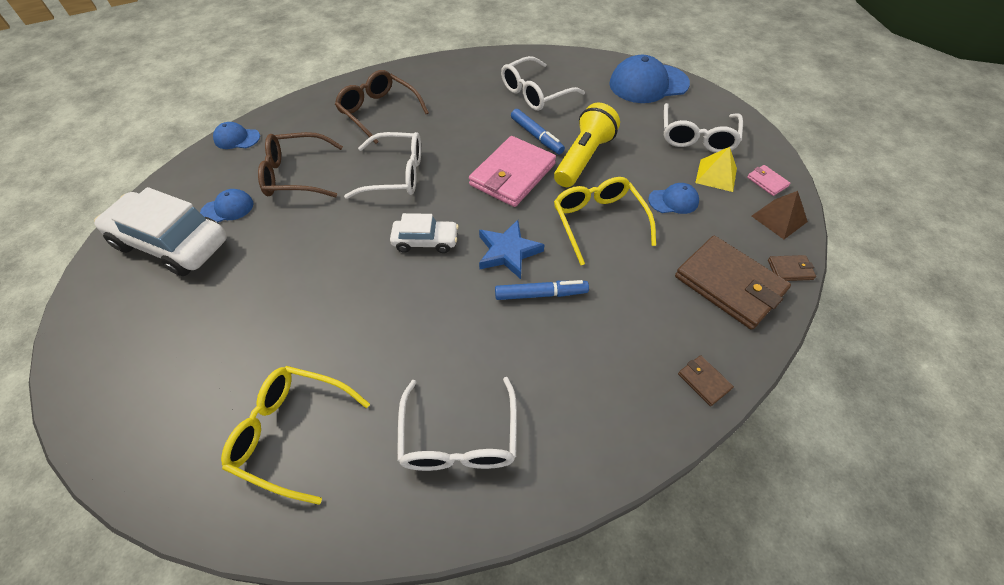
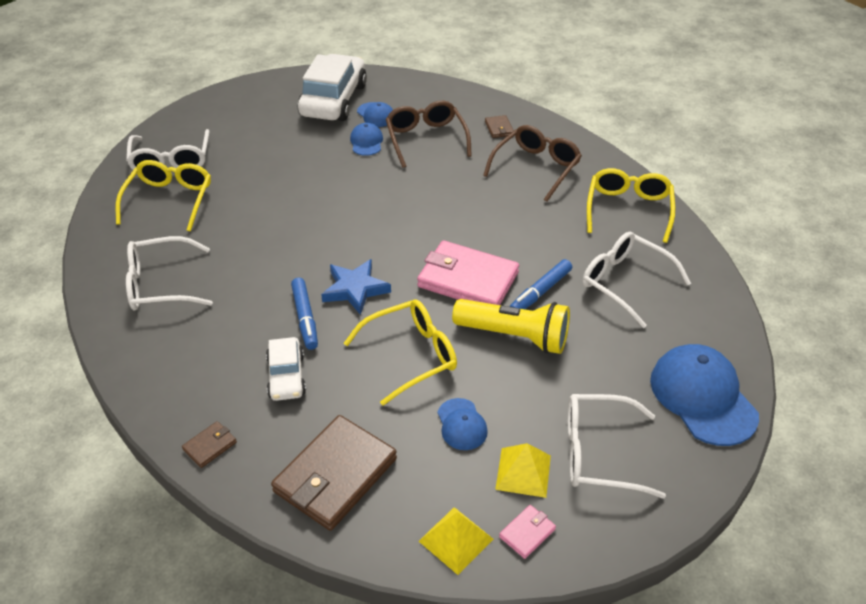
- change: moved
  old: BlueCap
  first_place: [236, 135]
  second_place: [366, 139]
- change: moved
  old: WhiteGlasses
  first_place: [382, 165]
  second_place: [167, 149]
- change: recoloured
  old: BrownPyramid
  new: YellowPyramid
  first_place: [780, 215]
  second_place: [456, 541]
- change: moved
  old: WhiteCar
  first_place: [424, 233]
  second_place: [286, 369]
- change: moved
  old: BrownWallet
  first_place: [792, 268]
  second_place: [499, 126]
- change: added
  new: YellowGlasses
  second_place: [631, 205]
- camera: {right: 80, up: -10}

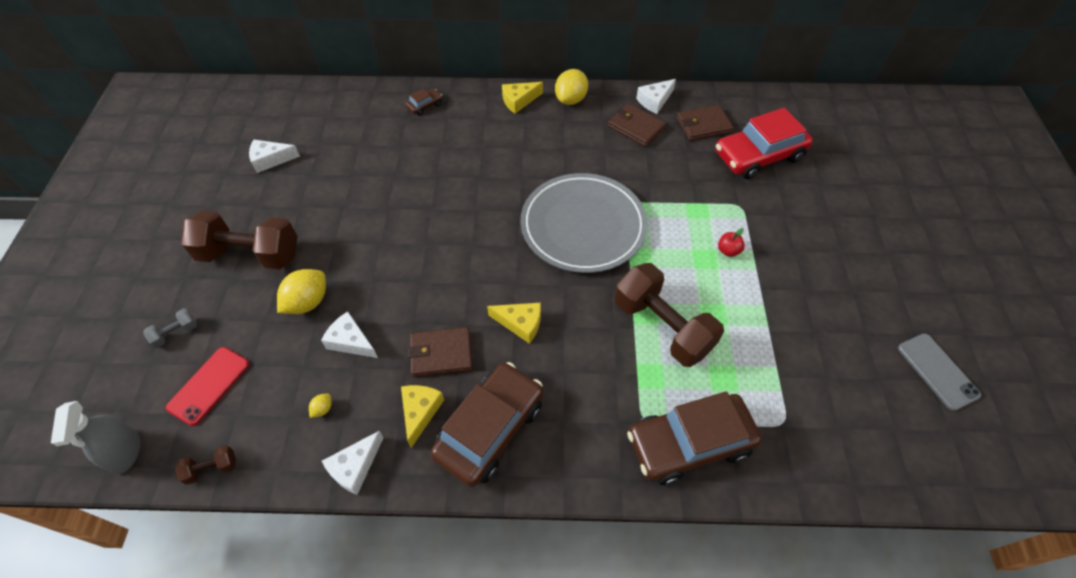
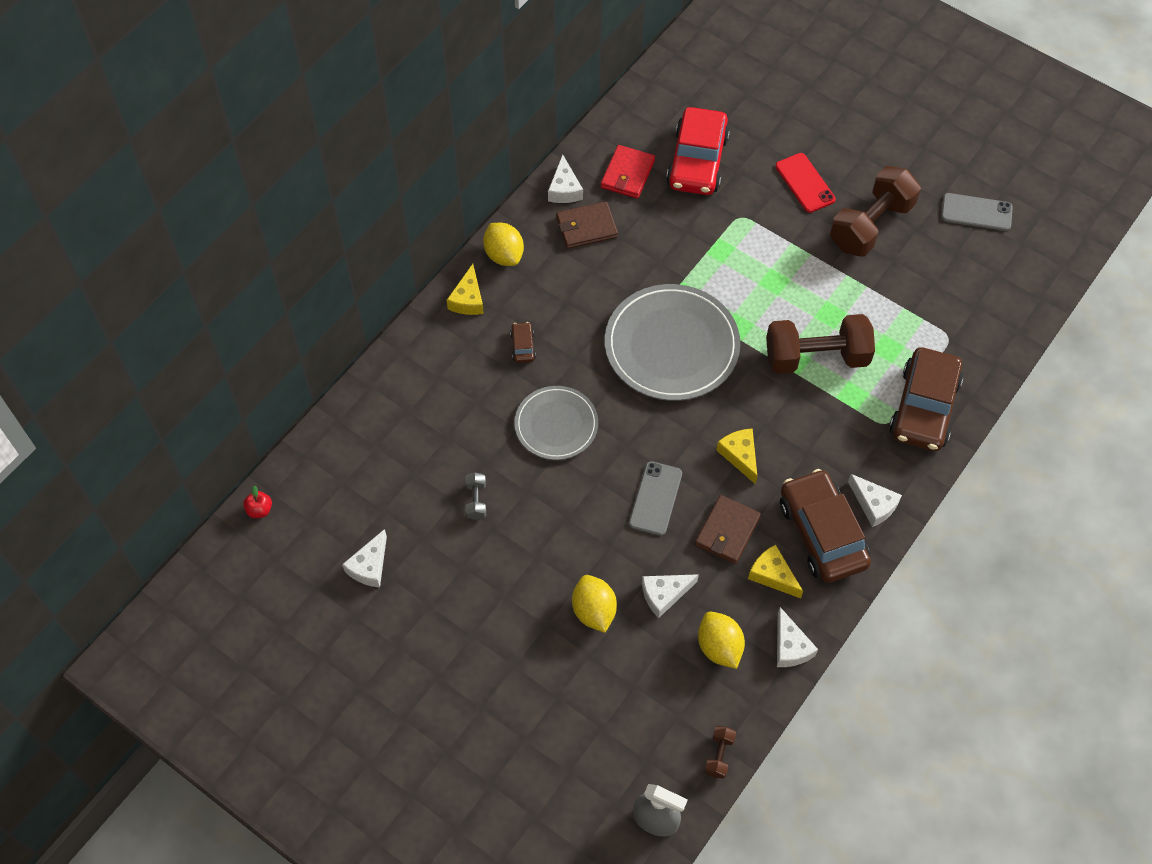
- change: moved
  old: BrownCar
  first_place: [424, 102]
  second_place: [523, 342]
- change: recoloured
  old: BrownWallet
  new: RedWallet
  first_place: [705, 123]
  second_place: [628, 172]
- change: moved
  old: BrownDumbbell
  first_place: [239, 240]
  second_place: [875, 211]
- change: moved
  old: RedApple
  first_place: [731, 242]
  second_place: [257, 502]
- change: turned
  old: YellowCheese
  first_place: [514, 323]
  second_place: [736, 456]
  degrees: -75
- change: moved
  old: GreyDumbbell
  first_place: [170, 328]
  second_place: [475, 496]
- change: moved
  old: RedPhone
  first_place: [207, 386]
  second_place: [805, 183]
- change: resized
  old: YellowLemon
  first_place: [320, 406]
  second_place: [721, 640]
  factor: 2.25
- change: added
  new: GreyPlate
  second_place: [556, 423]
- change: added
  new: GreyPhone
  second_place: [655, 498]
- change: added
  new: WhiteCheese
  second_place: [875, 500]
- camera: {right: -55, up: 5}

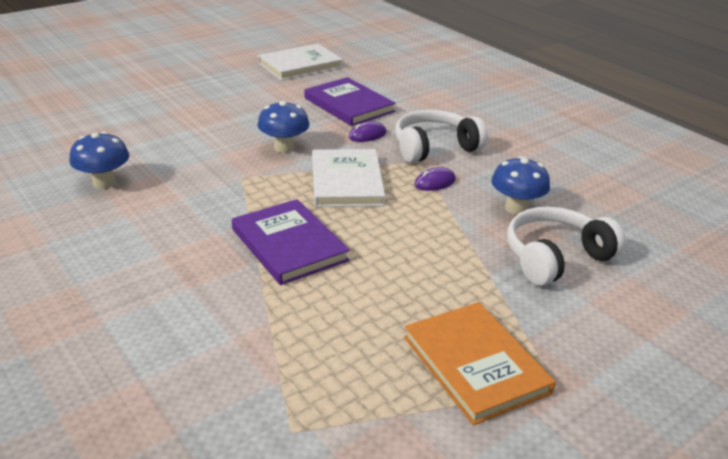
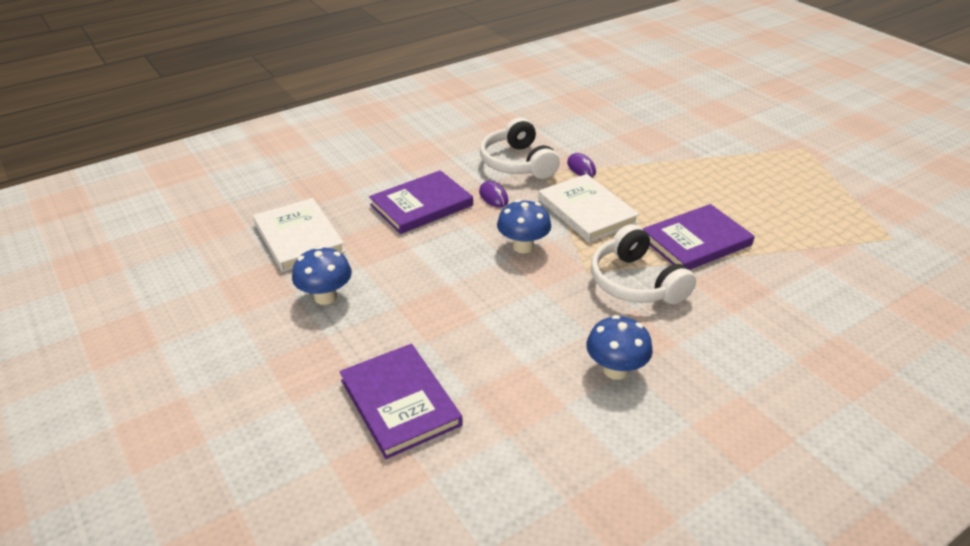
- change: turned
  old: WhiteBook
  first_place: [348, 178]
  second_place: [589, 208]
  degrees: 60
- change: moved
  old: BlueMushroom
  first_place: [520, 185]
  second_place: [322, 275]
- change: moved
  old: WhiteHeadphones
  first_place: [566, 246]
  second_place: [643, 264]
- change: removed
  old: OrangeBook
  first_place: [480, 363]
- change: added
  new: PurpleBook
  second_place: [401, 401]
- camera: {right: -85, up: 5}

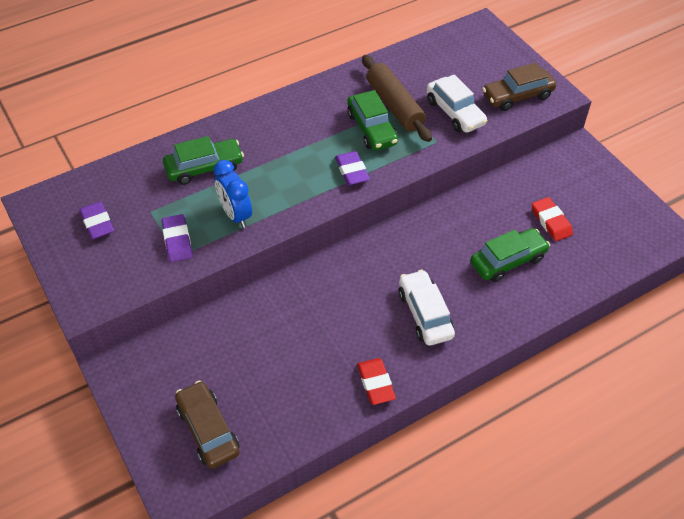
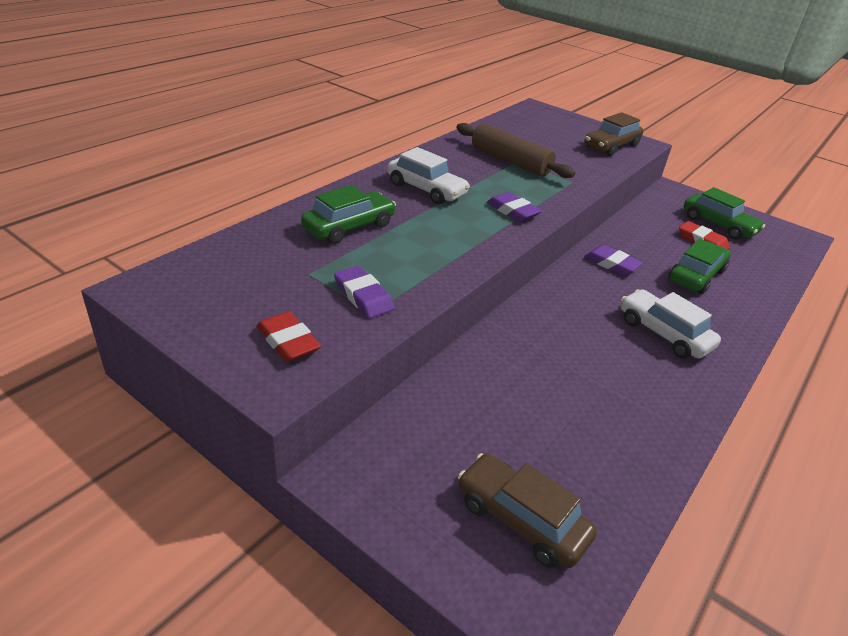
- change: moved
  old: WhiteCar
  first_place: [456, 103]
  second_place: [428, 175]
- change: moved
  old: GreenCar
  first_place: [372, 120]
  second_place: [724, 213]
- change: removed
  old: BlueClock
  first_place: [233, 194]
- change: moved
  old: PurpleEraser
  first_place: [97, 220]
  second_place: [613, 260]
- change: moved
  old: RedEraser
  first_place: [376, 381]
  second_place: [289, 336]
- camera: {right: -25, up: -15}

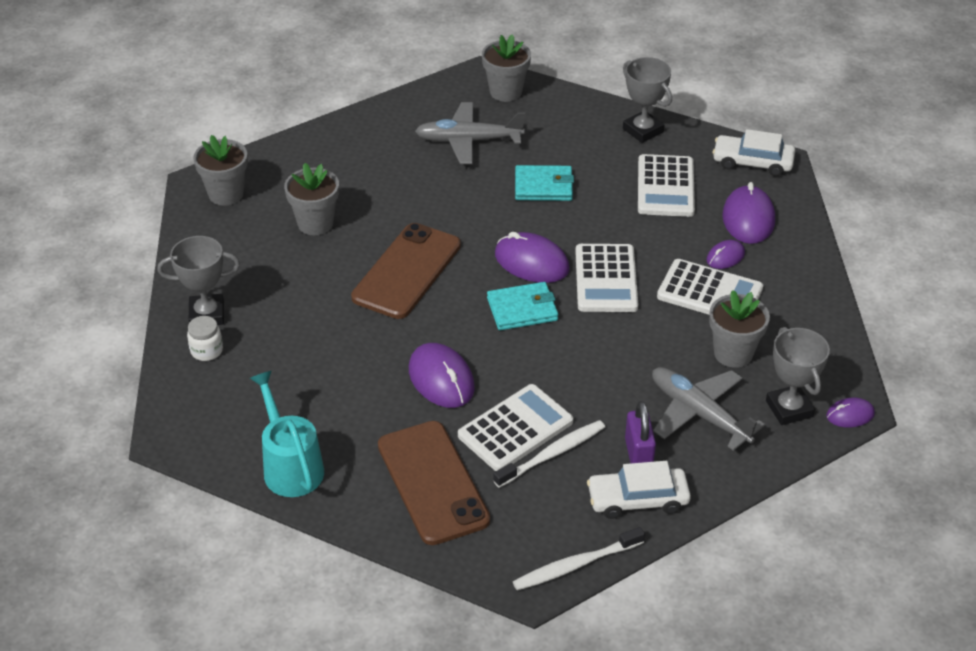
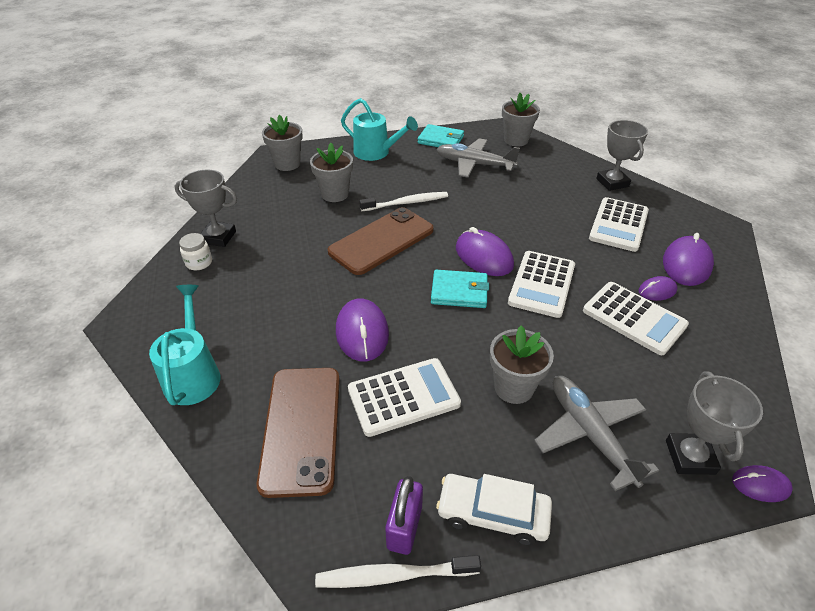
- change: removed
  old: WhiteCar
  first_place: [754, 152]
- change: moved
  old: TurquoiseWallet
  first_place: [544, 183]
  second_place: [441, 135]
- change: moved
  old: GreyFlowerPot
  first_place: [739, 329]
  second_place: [522, 364]
- change: moved
  old: PurplePadlock
  first_place: [640, 432]
  second_place: [404, 515]
- change: moved
  old: WhiteToothbrush
  first_place: [549, 454]
  second_place: [403, 201]
- change: added
  new: TurquoiseWateringCan
  second_place: [379, 129]
- camera: {right: 20, up: 0}

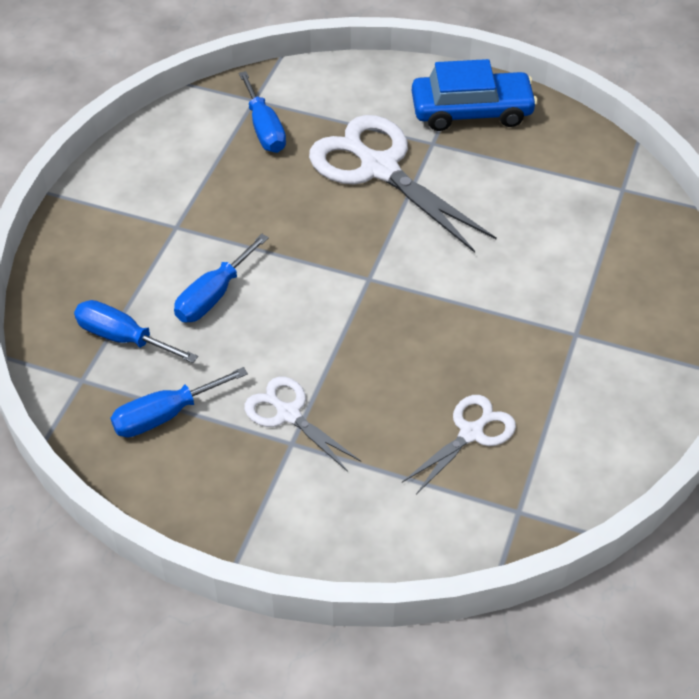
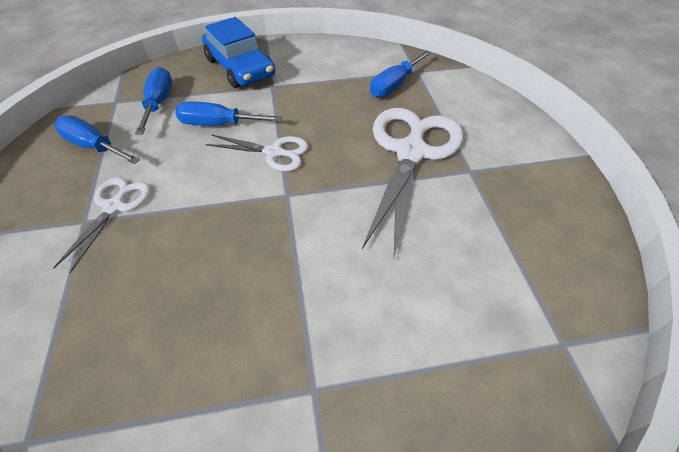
- change: moved
  old: BlueCar
  first_place: [475, 95]
  second_place: [238, 52]
- change: moved
  old: WhiteScissors
  first_place: [459, 445]
  second_place: [257, 152]
- camera: {right: 60, up: 0}

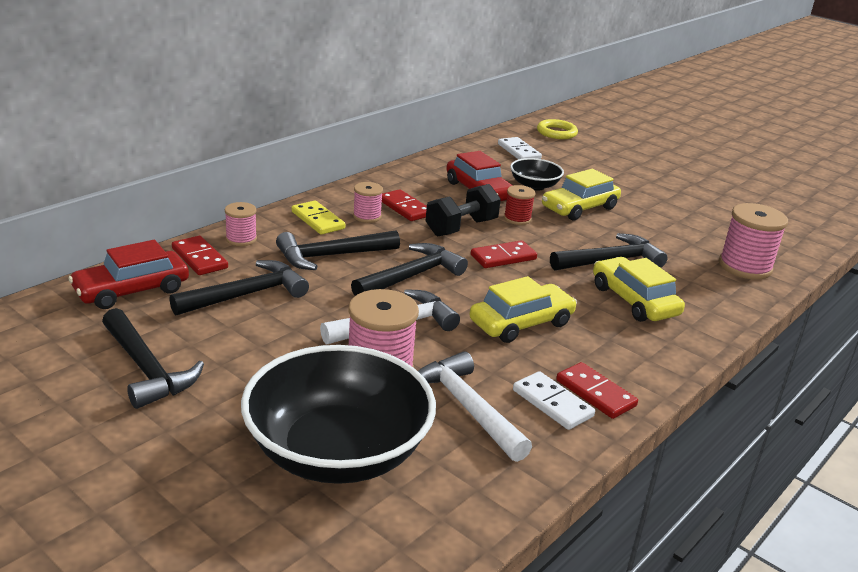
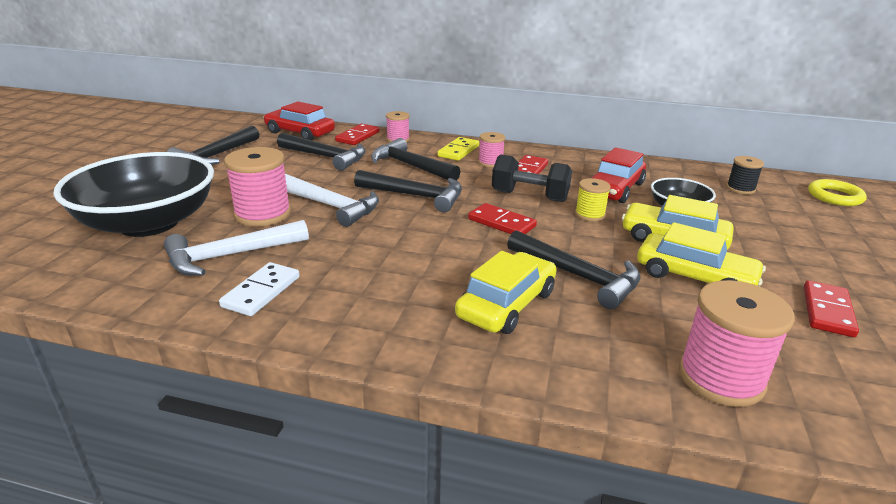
- change: replaced
  old: WhiteDomino
  new: BlackSpool
  first_place: [520, 148]
  second_place: [745, 175]
- change: recoloured
  old: RedSpool
  new: YellowSpool
  first_place: [520, 205]
  second_place: [593, 200]
- change: moved
  old: YellowCar
  first_place: [523, 309]
  second_place: [701, 254]
- change: turned
  old: WhiteHammer
  first_place: [475, 406]
  second_place: [236, 248]
  degrees: -150
- change: moved
  old: RedDomino
  first_place: [597, 390]
  second_place: [831, 308]
- camera: {right: 65, up: 0}

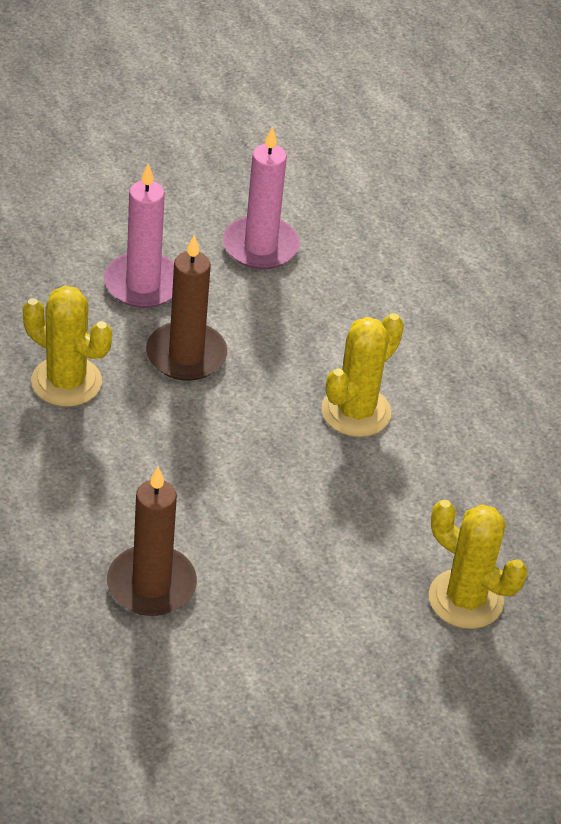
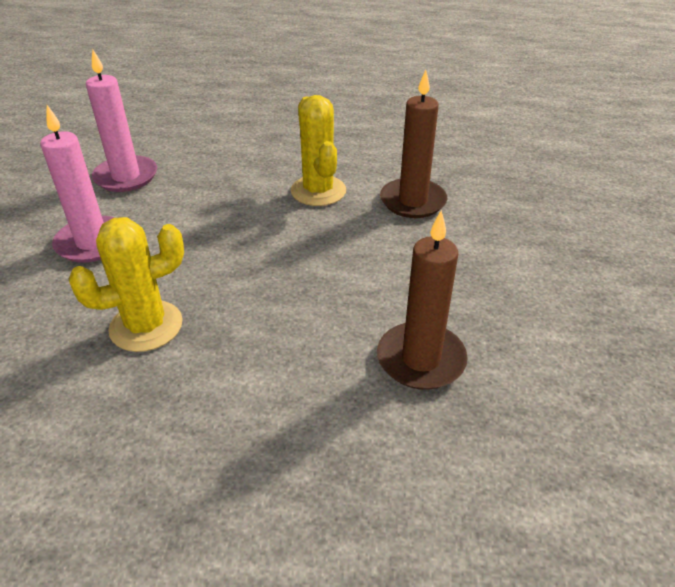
- change: moved
  old: BrownCandle
  first_place: [186, 308]
  second_place: [413, 144]
- change: removed
  old: YellowCactus
  first_place: [478, 564]
- camera: {right: -55, up: -5}

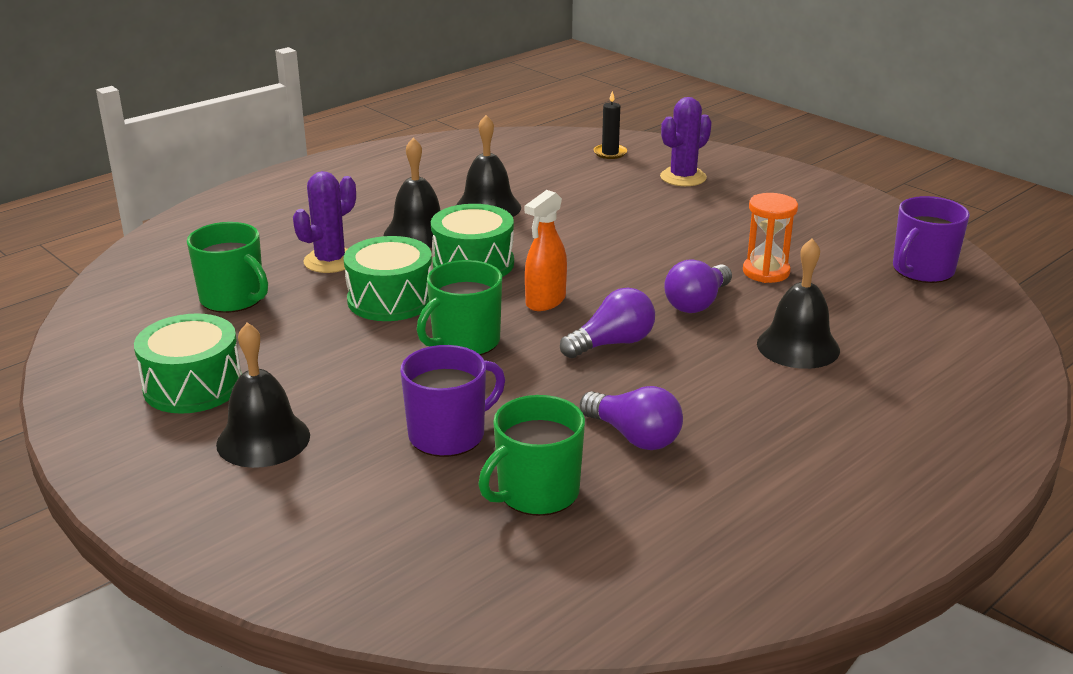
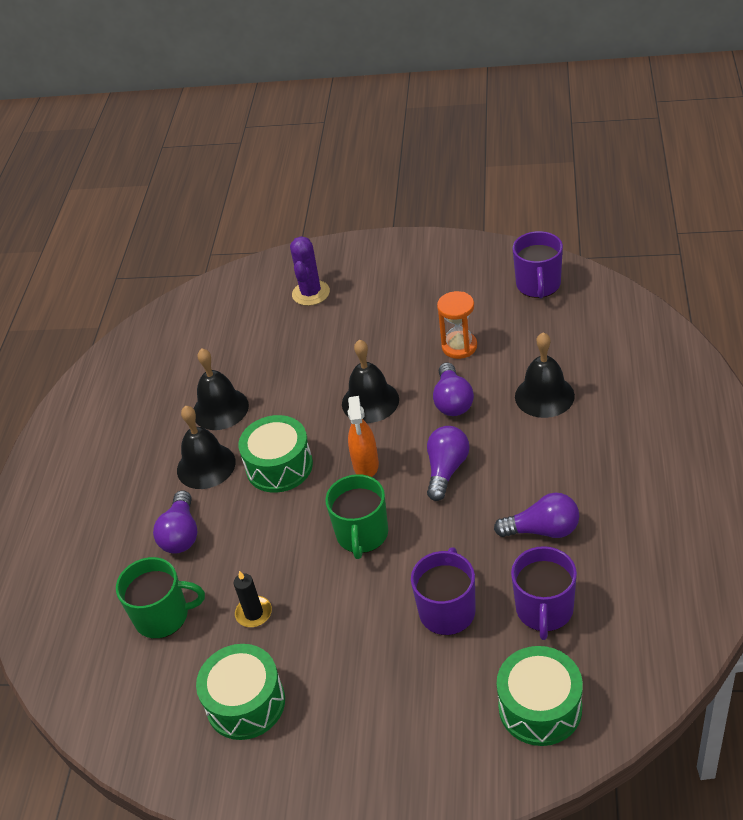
- change: moved
  old: BlackCandle
  first_place: [610, 125]
  second_place: [253, 599]
- change: replaced
  old: PurpleCactus
  new: PurpleLightBulb
  first_place: [324, 222]
  second_place: [175, 522]
- change: moved
  old: GreenDrum
  first_place: [388, 278]
  second_place: [540, 696]
- change: moved
  old: BlackBell
  first_place: [263, 395]
  second_place: [370, 381]
- change: recoloured
  old: GreenMug
  new: PurpleMug
  first_place: [531, 455]
  second_place: [544, 593]
- camera: {right: -35, up: 15}

